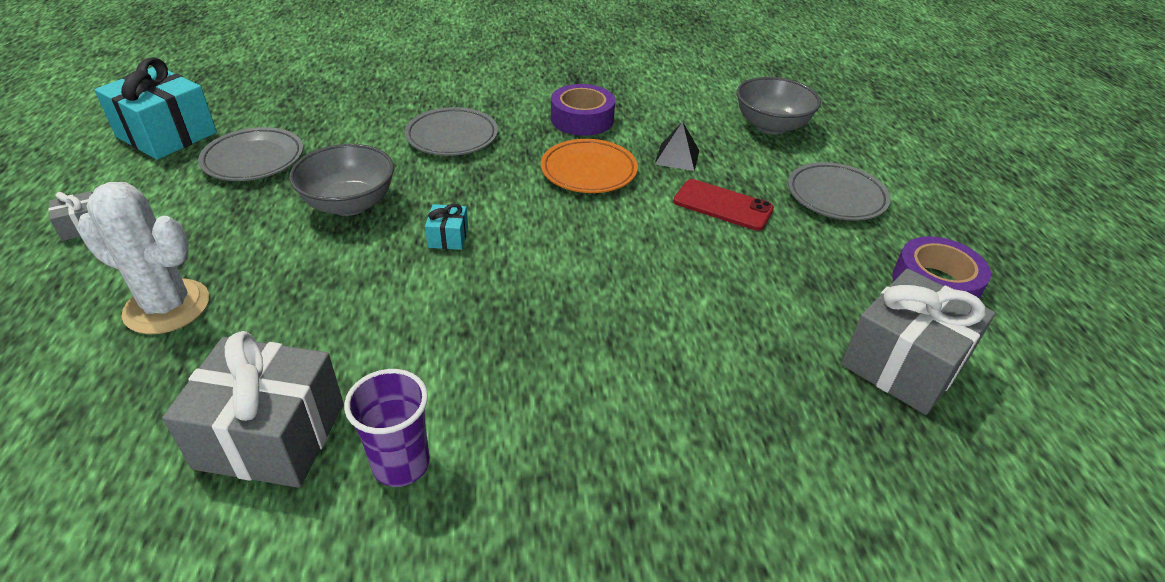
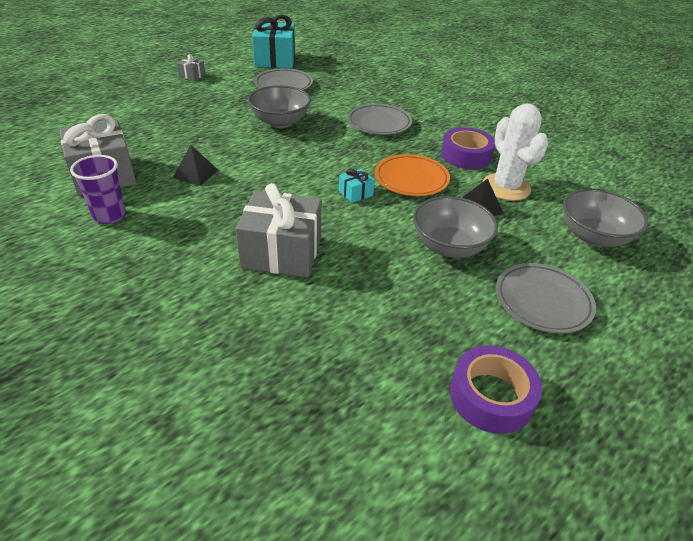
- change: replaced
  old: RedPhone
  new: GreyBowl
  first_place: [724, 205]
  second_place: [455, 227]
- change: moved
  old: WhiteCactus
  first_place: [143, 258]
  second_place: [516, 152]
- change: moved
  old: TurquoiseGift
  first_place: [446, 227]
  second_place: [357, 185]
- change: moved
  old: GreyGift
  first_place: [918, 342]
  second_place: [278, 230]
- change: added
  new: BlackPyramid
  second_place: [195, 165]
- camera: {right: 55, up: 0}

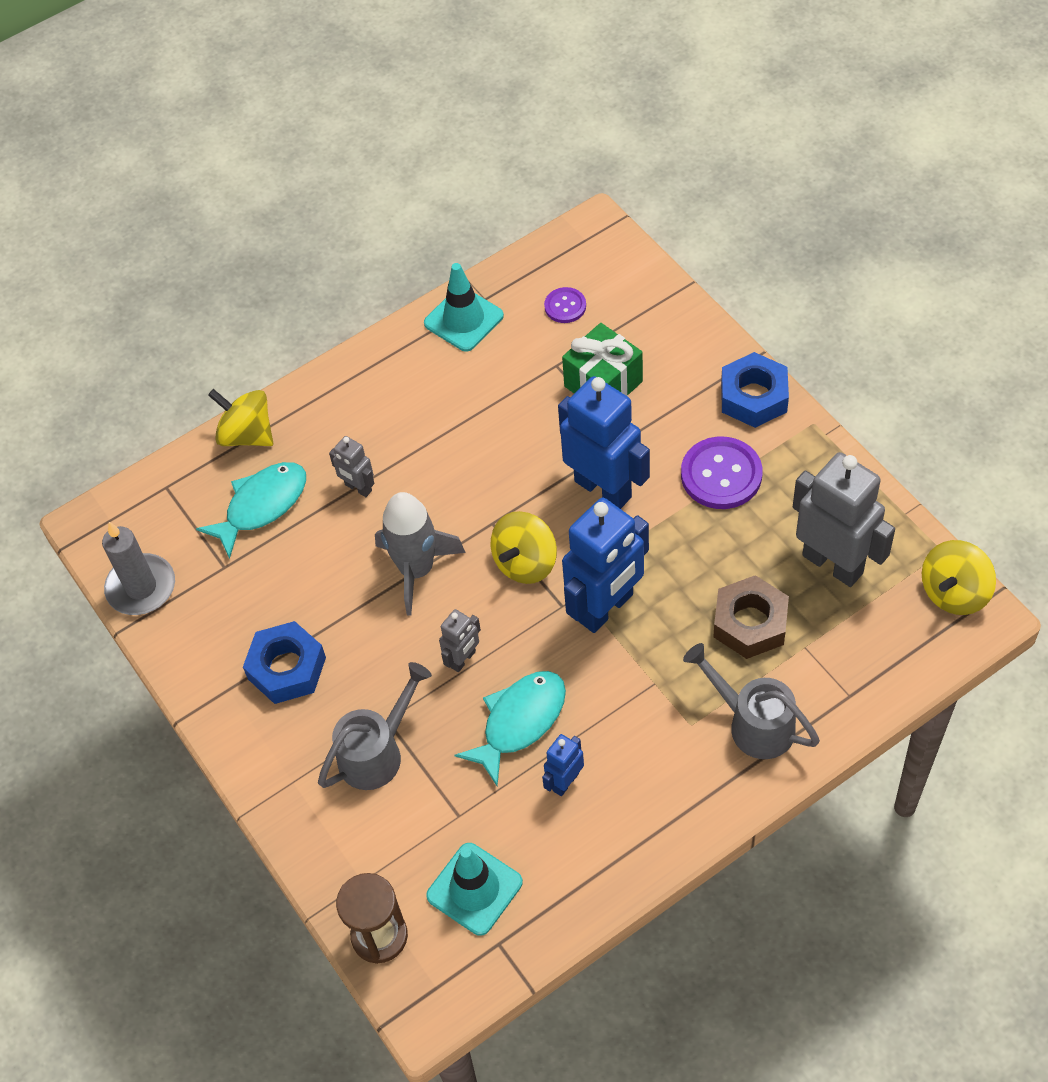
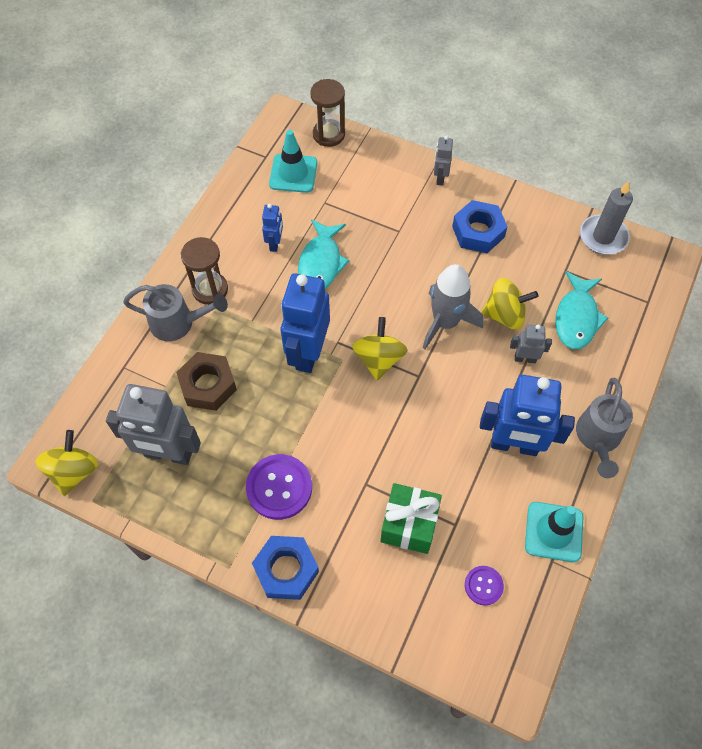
- change: moved
  old: BlueRobot
  first_place: [604, 442]
  second_place: [527, 415]
- change: moved
  old: YellowSpinningTop
  first_place: [240, 417]
  second_place: [509, 304]
- change: moved
  old: GreyRobot
  first_place: [460, 640]
  second_place: [443, 160]
- change: moved
  old: GreyWateringCan
  first_place: [375, 726]
  second_place: [604, 428]
- change: added
  new: BrownHourglass
  second_place: [204, 271]
- camera: {right: 145, up: 5}

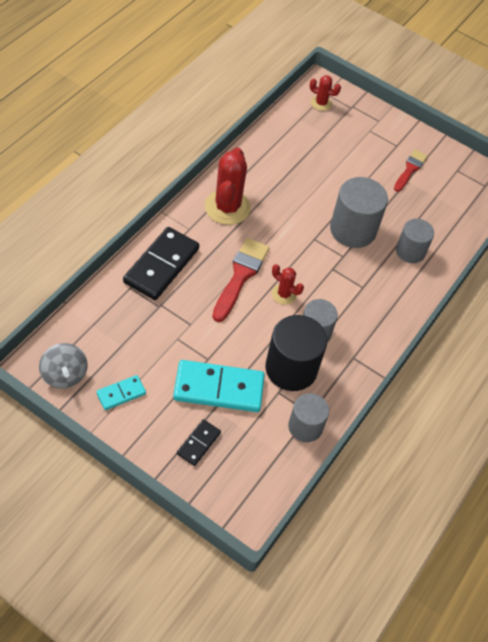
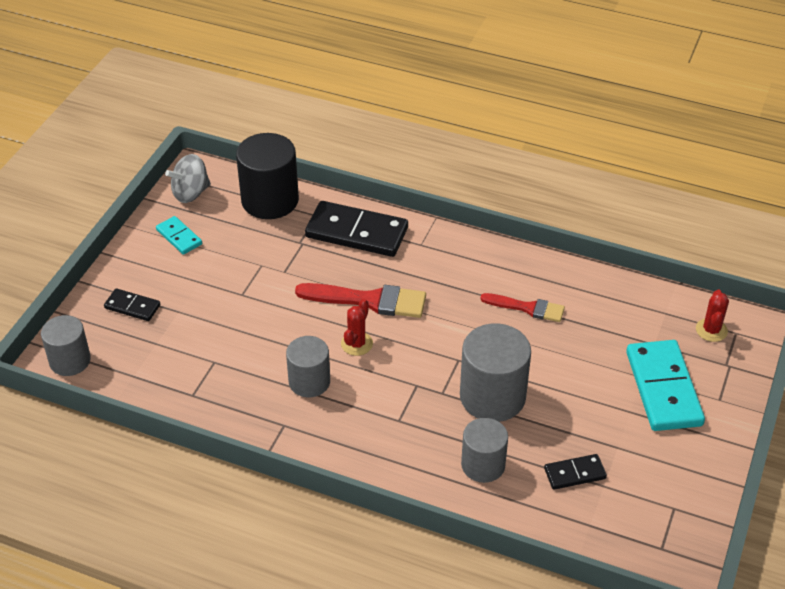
- change: removed
  old: RedCactus
  first_place: [228, 186]
- change: moved
  old: RedBrush
  first_place: [411, 171]
  second_place: [523, 307]
- change: moved
  old: BlackCylinder
  first_place: [296, 353]
  second_place: [267, 176]
- change: moved
  old: TurquoiseDomino
  first_place: [219, 386]
  second_place: [665, 385]
- change: moved
  old: GreyCylinder
  first_place: [308, 417]
  second_place: [66, 345]
- change: added
  new: BlackDomino
  second_place: [575, 472]
- camera: {right: 85, up: -10}

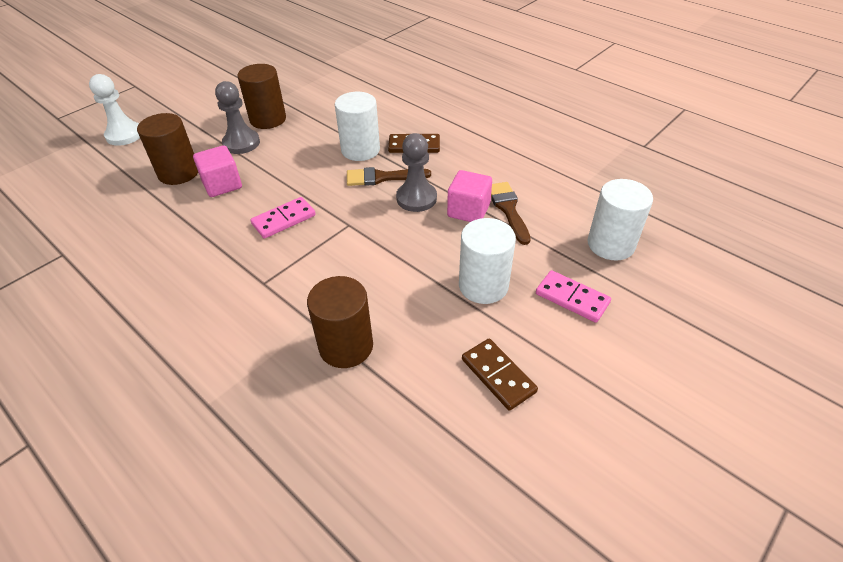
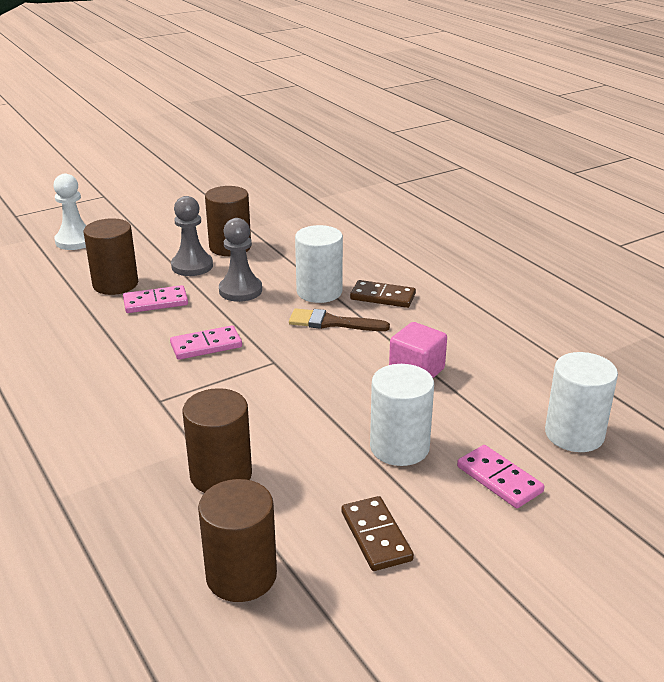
- change: moved
  old: GreyPawn
  first_place: [416, 172]
  second_place: [240, 260]
- change: replaced
  old: PinkCube
  new: PinkDomino
  first_place: [217, 171]
  second_place: [155, 299]
- change: removed
  old: BrownBrush
  first_place: [511, 213]
- change: added
  new: BrownCylinder
  second_place: [237, 540]
- camera: {right: 15, up: -15}

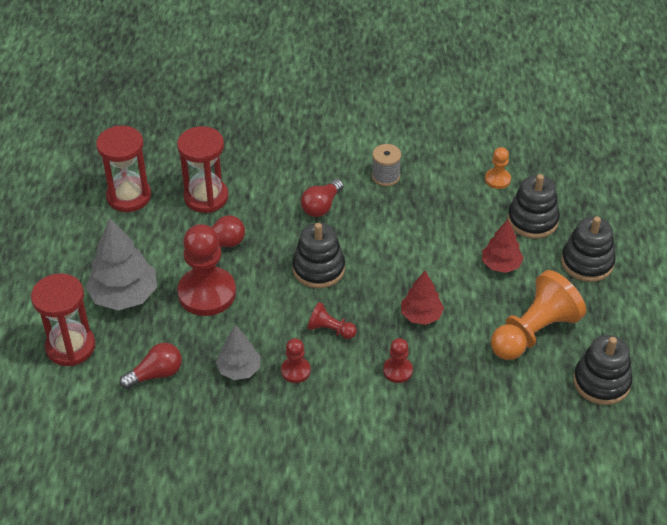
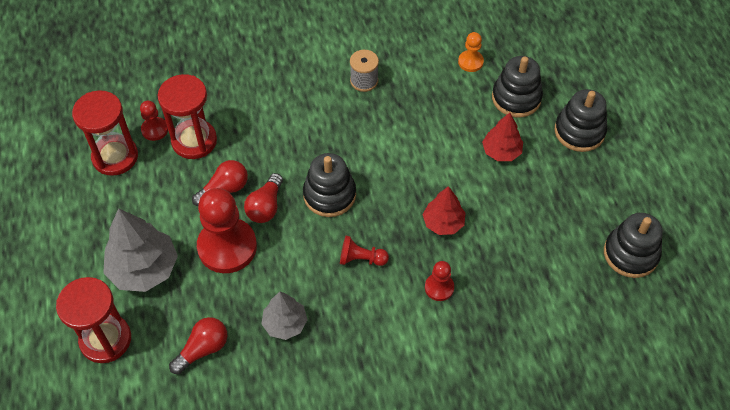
- change: moved
  old: RedLightBulb
  first_place: [322, 198]
  second_place: [263, 198]
- change: removed
  old: OrangePawn
  first_place: [538, 315]
- change: moved
  old: RedPawn
  first_place: [296, 360]
  second_place: [154, 121]
- camera: {right: -15, up: 10}

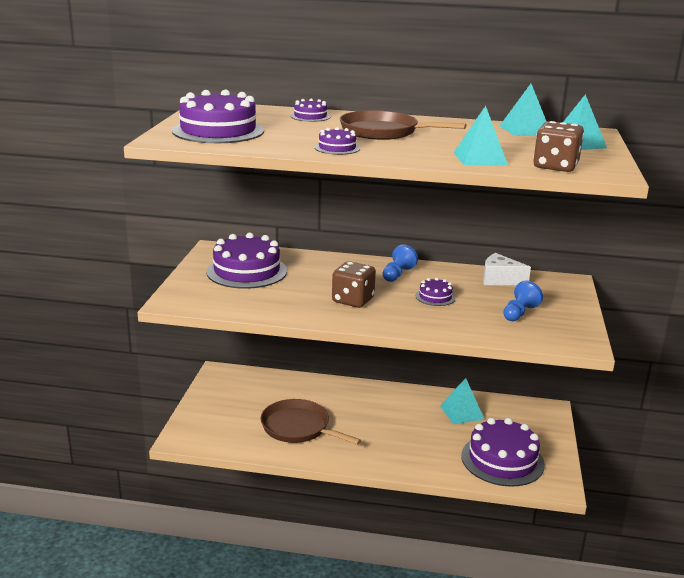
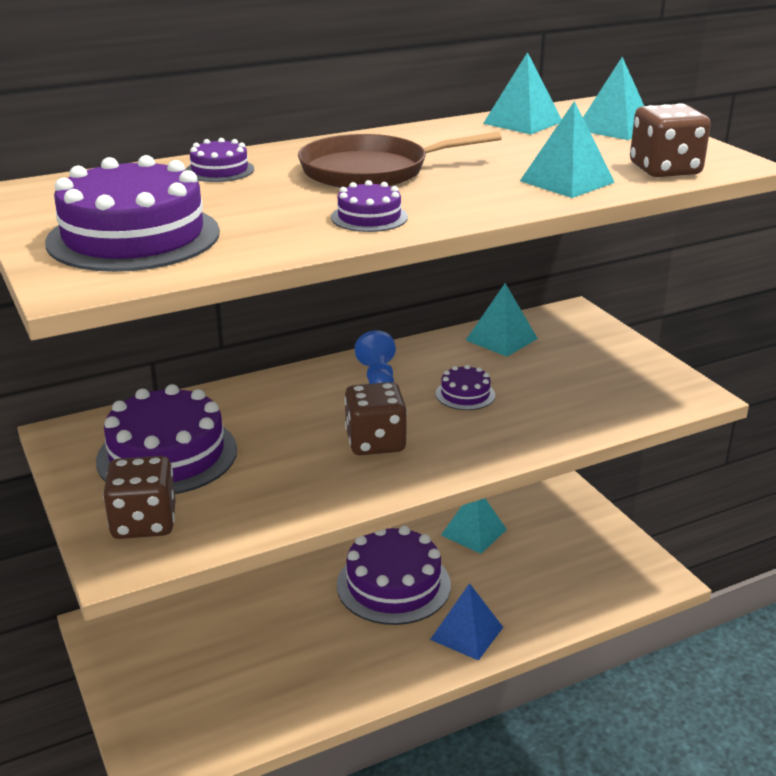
- change: replaced
  old: WhiteCheese
  new: TurquoisePyramid
  first_place: [507, 269]
  second_place: [502, 320]
- change: removed
  old: BluePawn
  first_place: [523, 301]
- change: removed
  old: BrownPan
  first_place: [310, 422]
- change: moved
  old: PurpleCake
  first_place: [503, 452]
  second_place: [394, 575]
- change: added
  new: BrownDice
  second_place: [139, 497]
- change: added
  new: BluePyramid
  second_place: [466, 622]
- camera: {right: -35, up: 5}

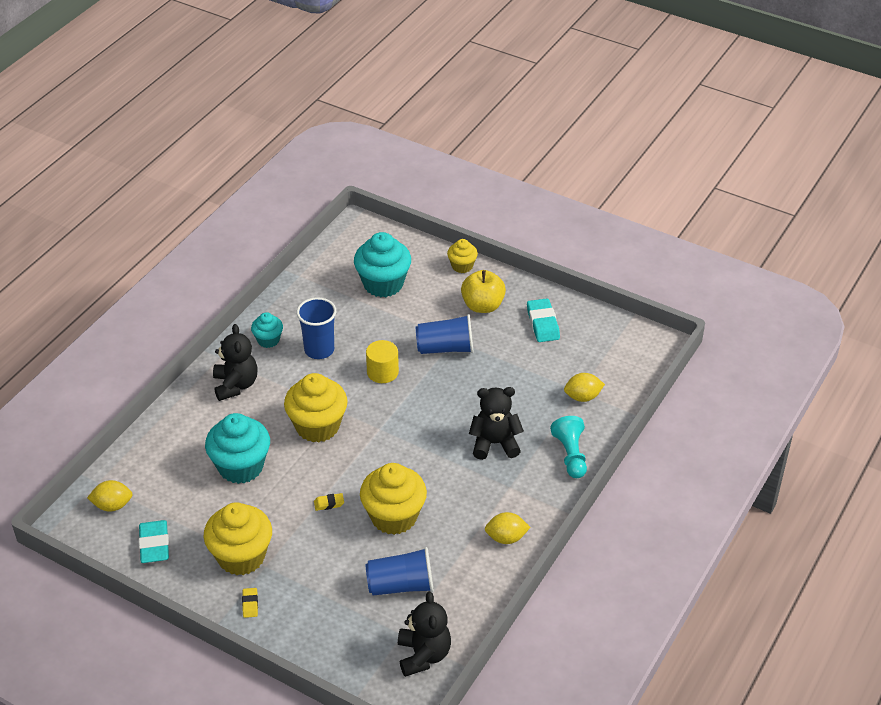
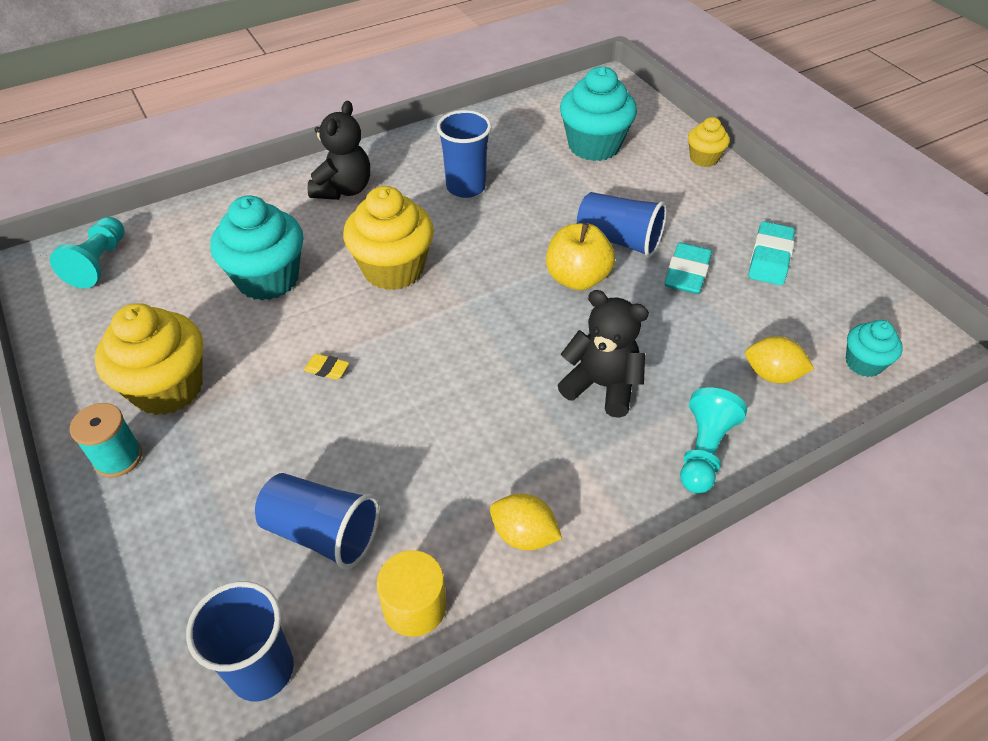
- change: moved
  old: YellowApple
  first_place: [483, 291]
  second_place: [580, 256]
- change: moved
  old: TurquoiseCupcake
  first_place: [267, 330]
  second_place: [874, 348]
- change: moved
  old: YellowCylinder
  first_place: [382, 361]
  second_place: [412, 593]
- change: removed
  old: YellowCupcake
  first_place: [393, 499]
- change: replaced
  old: YellowLemon
  new: TurquoisePawn
  first_place: [110, 496]
  second_place: [87, 252]
- change: moved
  old: TurquoiseEraser
  first_place: [154, 541]
  second_place: [688, 268]
- change: replaced
  old: YellowEraser
  new: TurquoiseSpool
  first_place: [250, 603]
  second_place: [106, 440]
- change: replaced
  old: BlackTeddyBear
  new: BlueCup
  first_place: [424, 634]
  second_place: [240, 641]
- camera: {right: 30, up: 5}

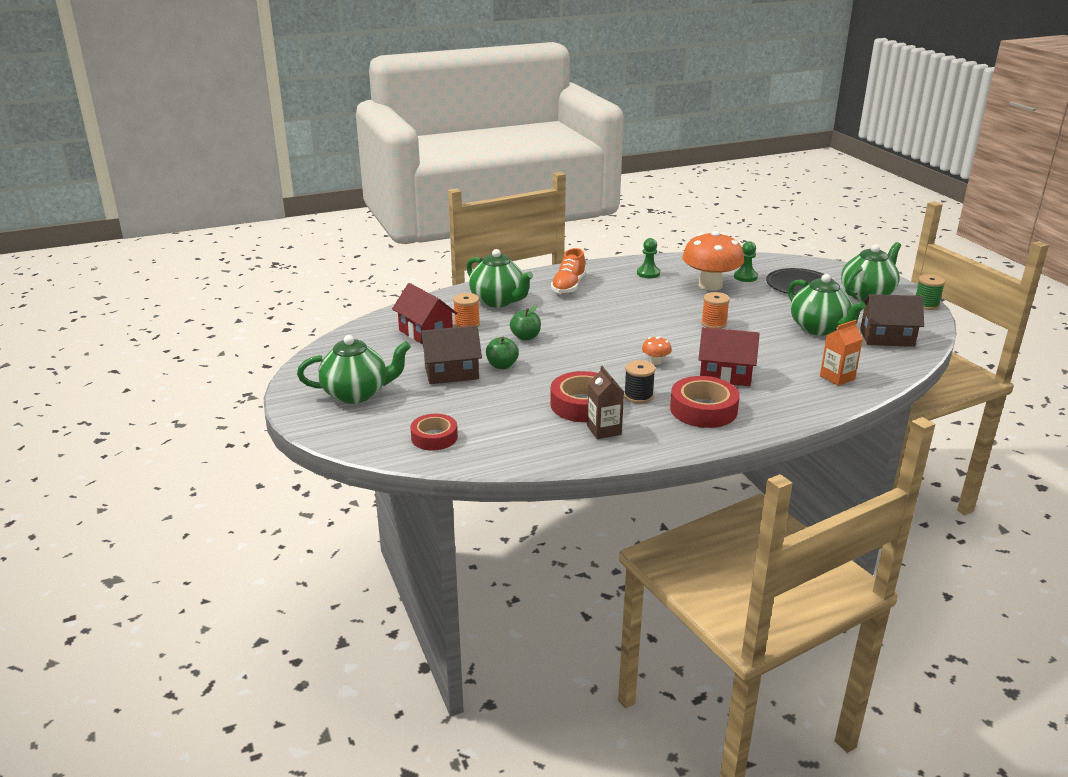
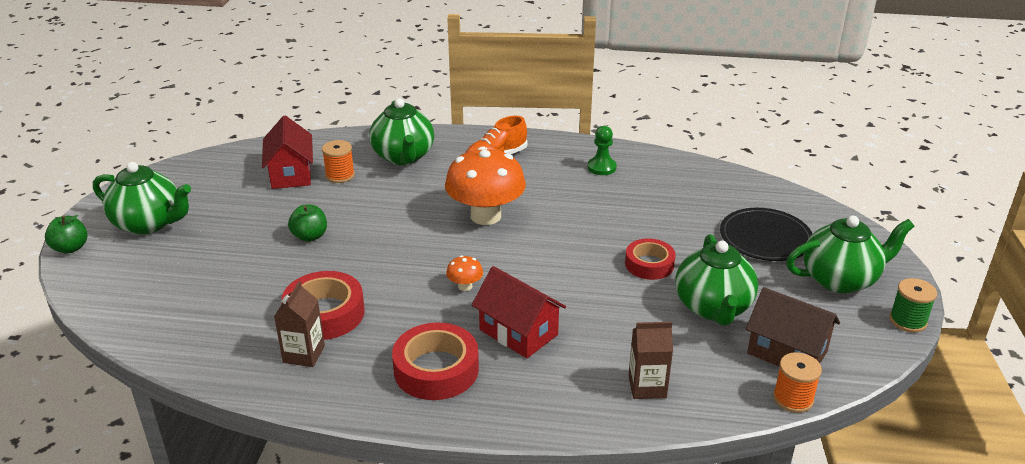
- change: moved
  old: OrangeMushroom
  first_place: [713, 261]
  second_place: [485, 185]
- change: removed
  old: GreenPawn
  first_place: [746, 261]
- change: moved
  old: OrangeSpool
  first_place: [715, 310]
  second_place: [797, 382]
- change: moved
  old: GreenApple
  first_place: [525, 323]
  second_place: [66, 234]
- change: recoloured
  old: OrangeCarton
  new: BrownCarton
  first_place: [841, 353]
  second_place: [650, 360]
- change: removed
  old: BrownHouse
  first_place: [451, 354]
- change: removed
  old: BlackSpool
  first_place: [639, 381]
- change: moved
  old: RedTape
  first_place: [434, 432]
  second_place: [650, 259]
- camera: {right: 30, up: 5}

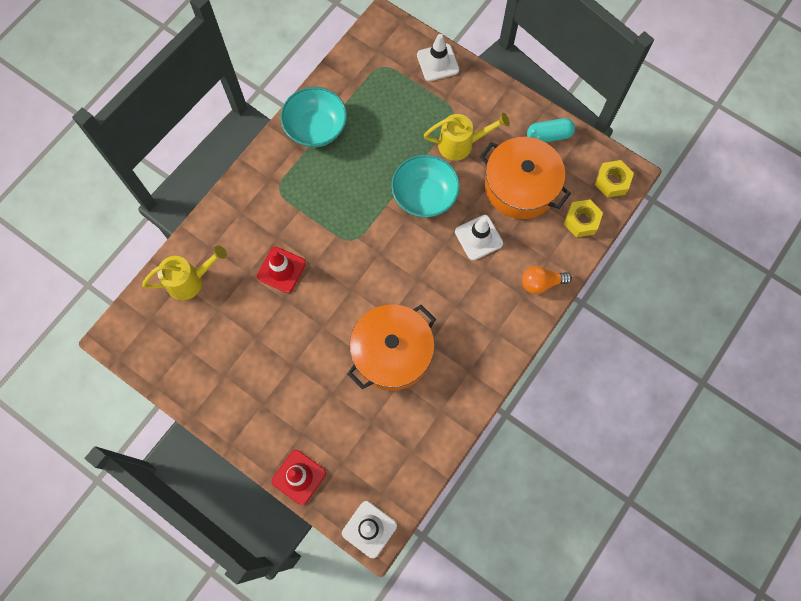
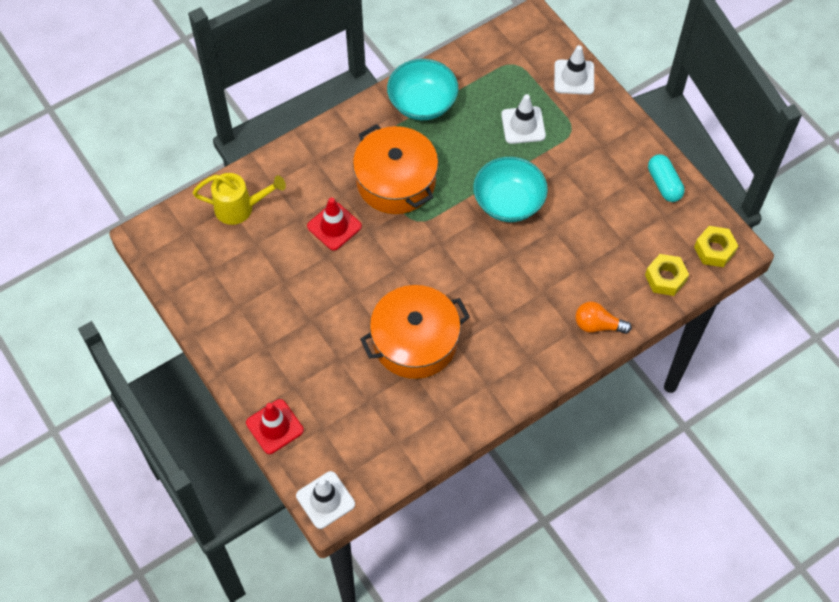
- change: removed
  old: YellowWateringCan
  first_place: [467, 137]
- change: turned
  old: TurquoiseCapsule
  first_place: [551, 130]
  second_place: [666, 178]
  degrees: 60
- change: moved
  old: OrangePot
  first_place: [525, 178]
  second_place: [395, 169]
- change: moved
  old: WhiteTrafficCone
  first_place: [479, 237]
  second_place: [523, 119]
- camera: {right: 20, up: -10}

